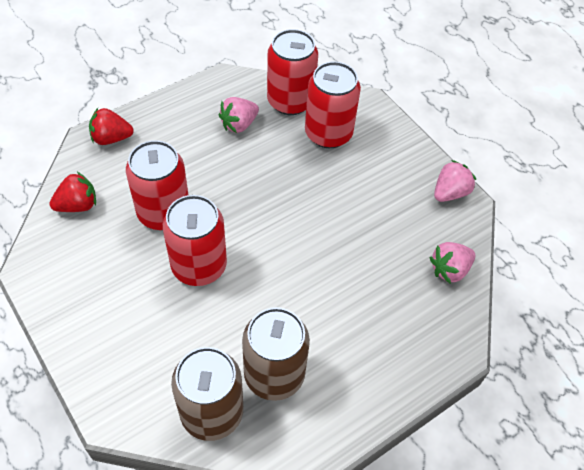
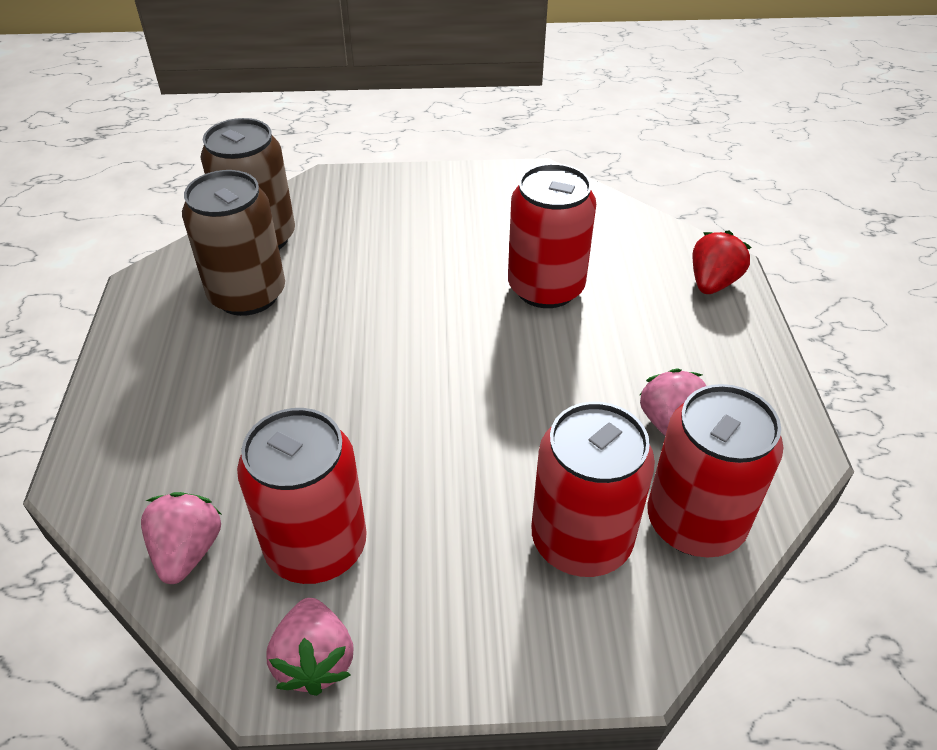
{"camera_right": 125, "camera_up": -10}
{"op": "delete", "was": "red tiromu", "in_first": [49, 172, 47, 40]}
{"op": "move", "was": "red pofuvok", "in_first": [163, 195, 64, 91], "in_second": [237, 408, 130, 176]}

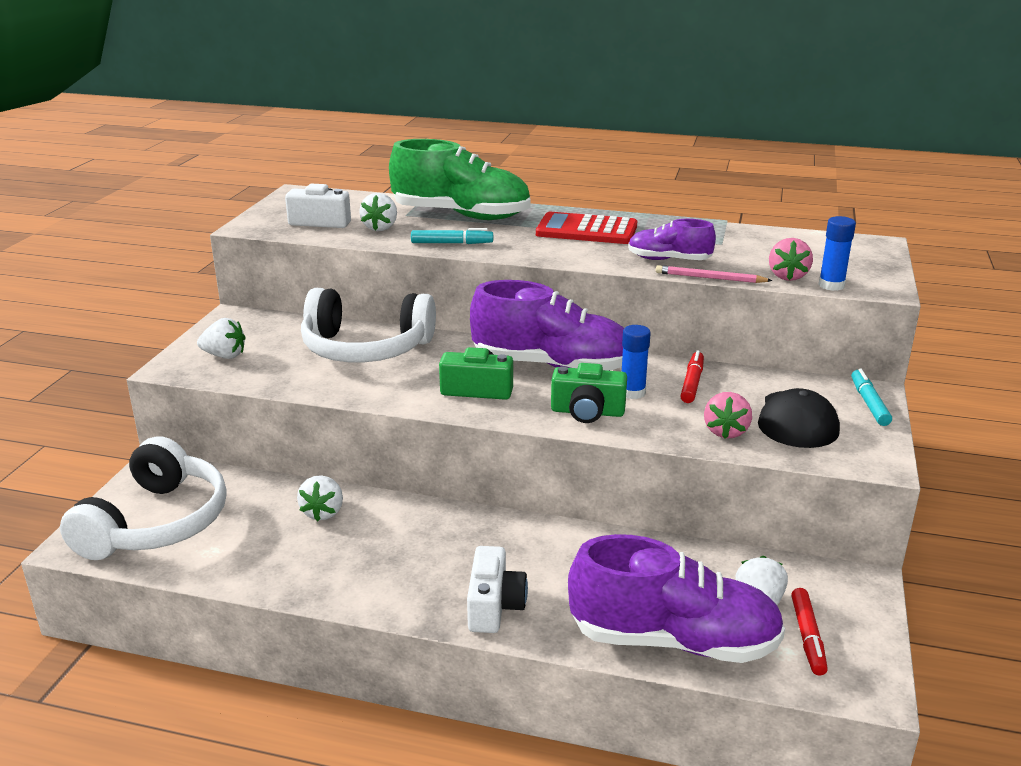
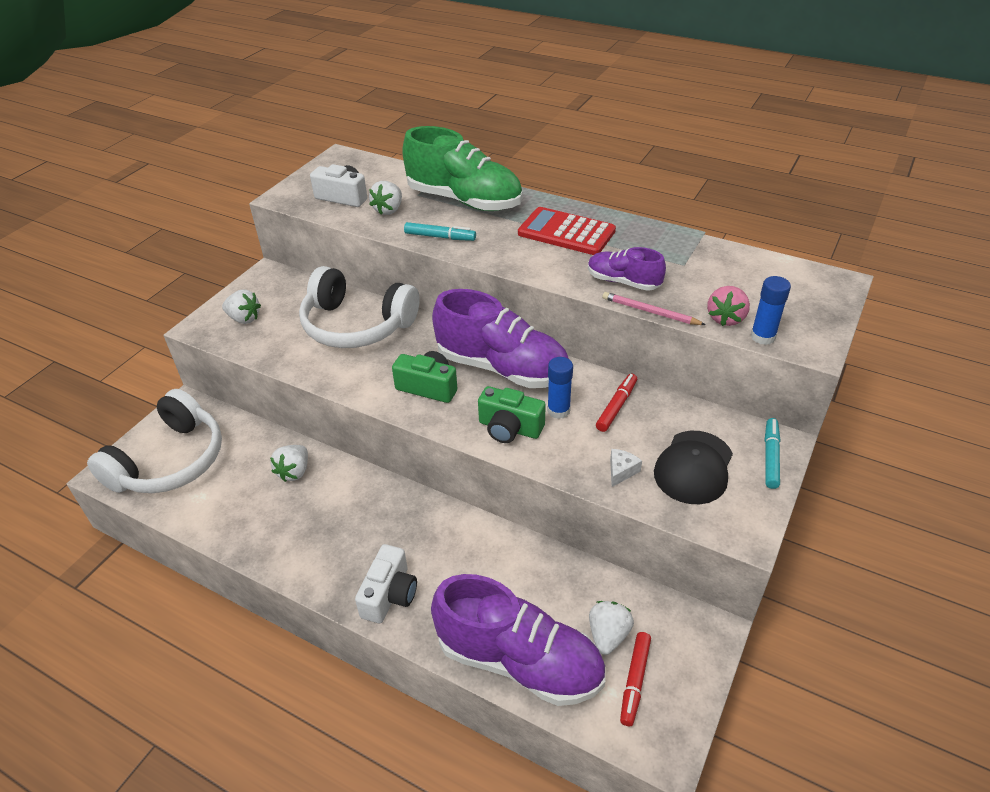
{"camera_right": 15, "camera_up": 15}
{"op": "replace", "was": "pink tiromu", "now": "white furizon", "in_first": [704, 392, 48, 47], "in_second": [610, 449, 32, 38]}

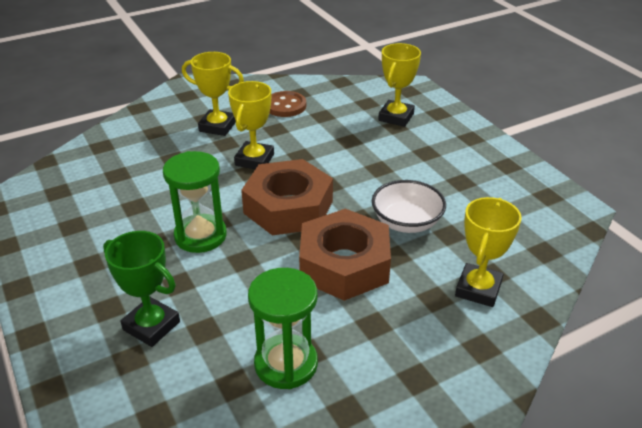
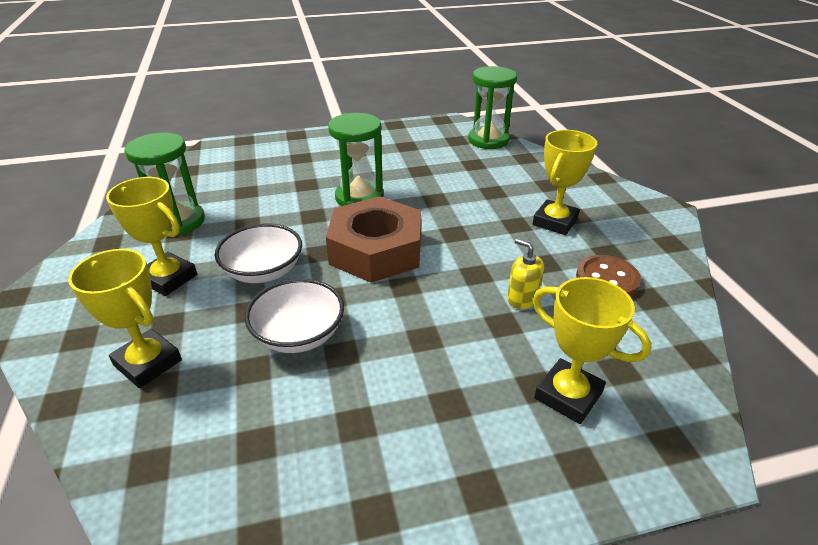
{"camera_right": 105, "camera_up": 0}
{"op": "delete", "was": "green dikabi", "in_first": [103, 231, 77, 116]}
{"op": "insert", "now": "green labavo", "in_second": [468, 66, 49, 83]}
{"op": "insert", "now": "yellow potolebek", "in_second": [507, 239, 37, 70]}
{"op": "move", "was": "yellow dikabi", "in_first": [228, 81, 46, 88], "in_second": [106, 177, 91, 119]}
{"op": "replace", "was": "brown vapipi", "now": "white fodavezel", "in_first": [299, 209, 92, 92], "in_second": [215, 224, 87, 59]}

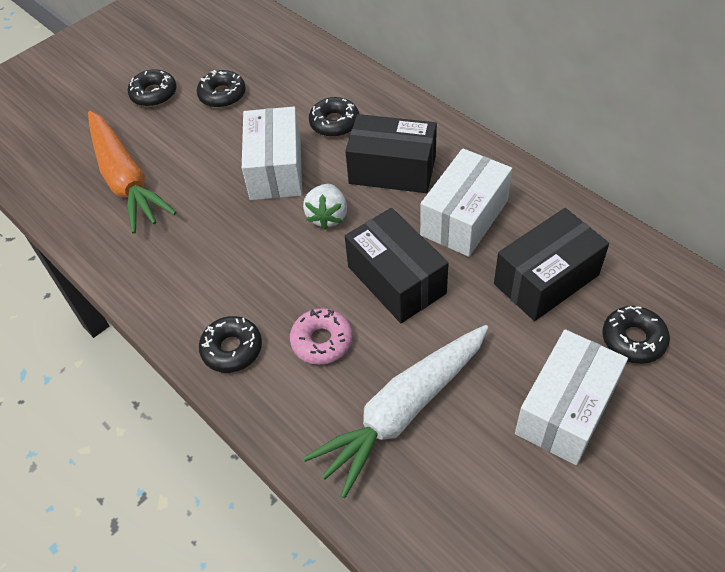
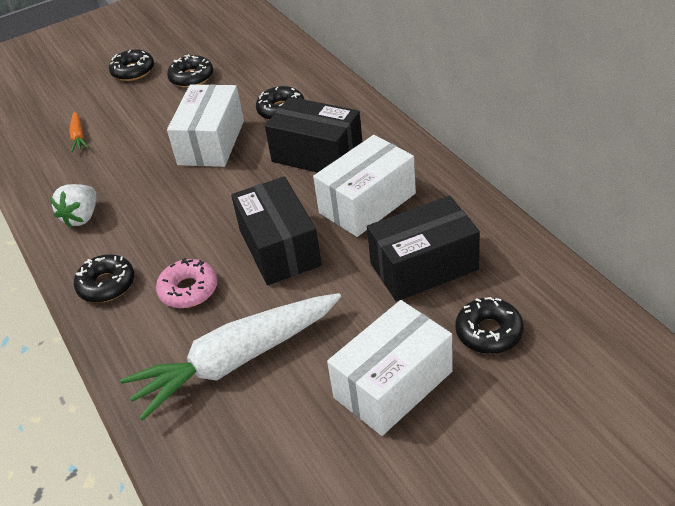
{"camera_right": 15, "camera_up": -10}
{"op": "move", "was": "white tiromu", "in_first": [303, 184, 44, 45], "in_second": [50, 184, 46, 44]}
{"op": "resize", "was": "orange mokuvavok", "in_first": [88, 111, 88, 123], "in_second": [69, 112, 20, 40], "ratio": 0.4}

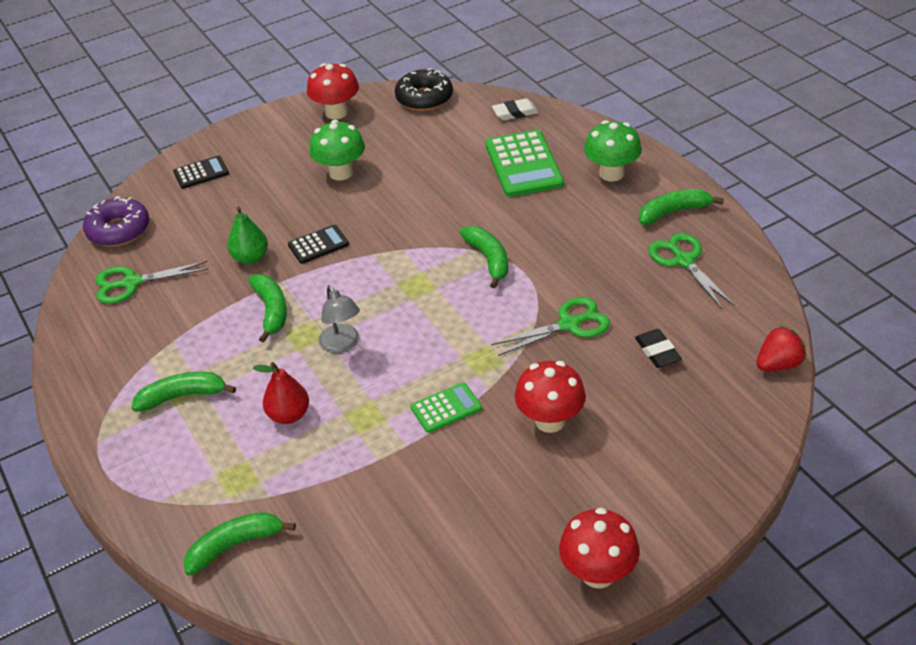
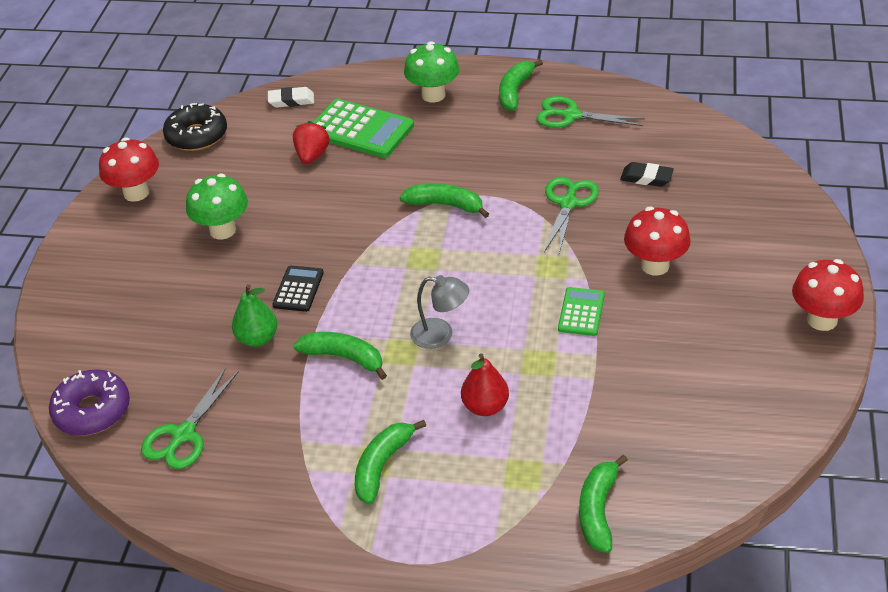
{"camera_right": -50, "camera_up": 0}
{"op": "delete", "was": "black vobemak", "in_first": [173, 156, 56, 33]}
{"op": "move", "was": "red tiromu", "in_first": [757, 326, 49, 45], "in_second": [293, 121, 37, 43]}
{"op": "rotate", "was": "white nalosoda", "in_first": [492, 98, 46, 23], "in_second": [268, 87, 46, 21], "clockwise": 60}

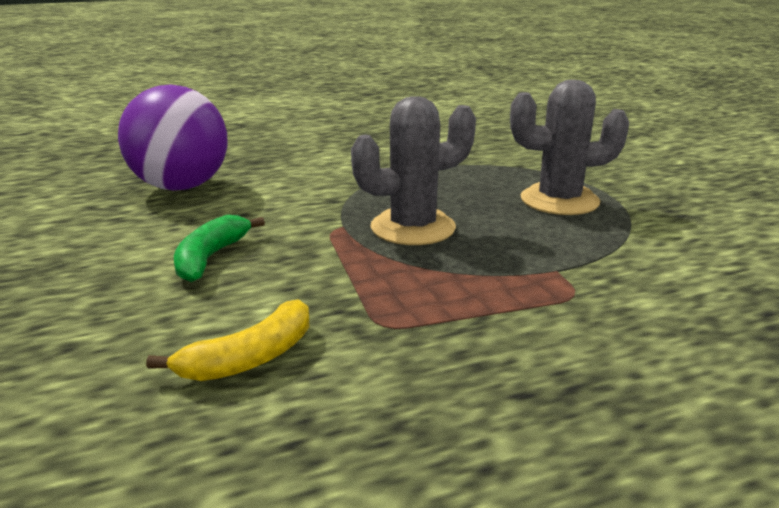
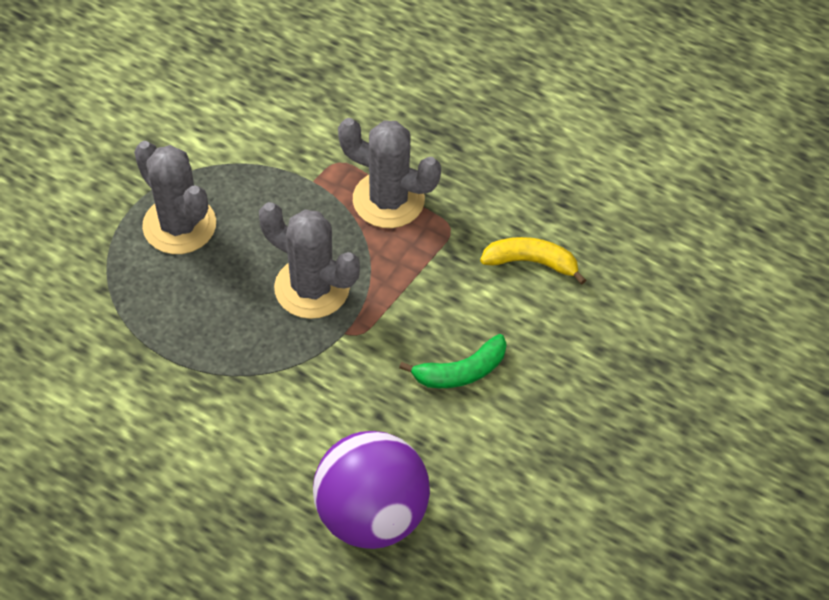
{"camera_right": -130, "camera_up": 30}
{"op": "insert", "now": "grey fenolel", "in_second": [338, 118, 103, 110]}

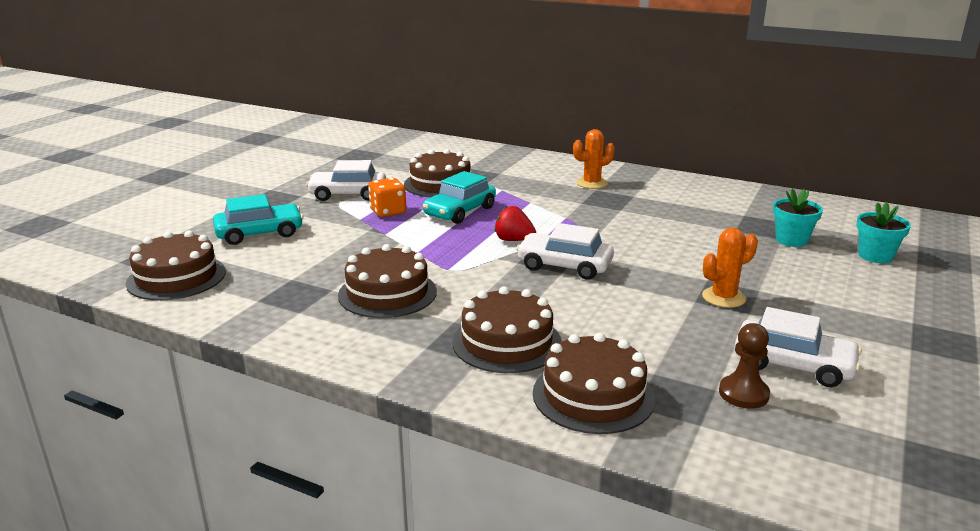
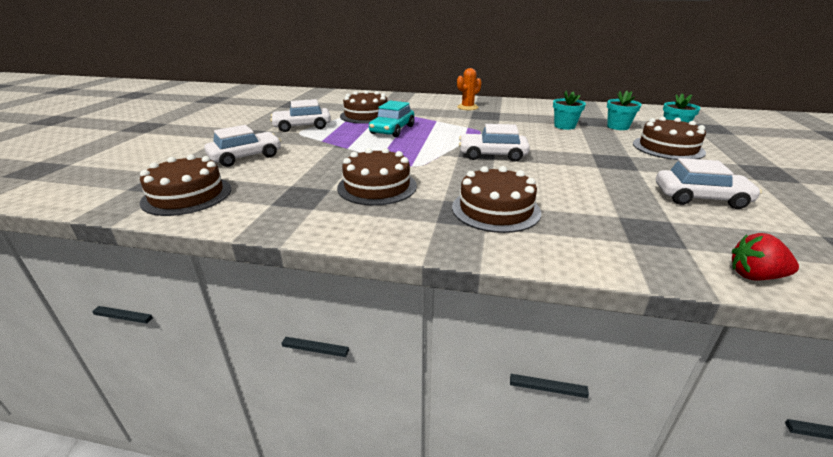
{"camera_right": -15, "camera_up": 5}
{"op": "delete", "was": "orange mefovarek", "in_first": [368, 178, 38, 39]}
{"op": "delete", "was": "orange fenolel", "in_first": [702, 228, 56, 80]}
{"op": "delete", "was": "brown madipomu", "in_first": [719, 323, 51, 86]}
{"op": "insert", "now": "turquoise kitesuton", "in_second": [553, 90, 33, 40]}
{"op": "move", "was": "red tiromu", "in_first": [494, 206, 42, 35], "in_second": [732, 233, 67, 48]}
{"op": "move", "was": "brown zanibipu", "in_first": [533, 333, 122, 101], "in_second": [633, 117, 73, 43]}
{"op": "recolor", "was": "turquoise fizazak", "now": "white fizazak", "in_first": [213, 194, 91, 51], "in_second": [204, 125, 77, 42]}

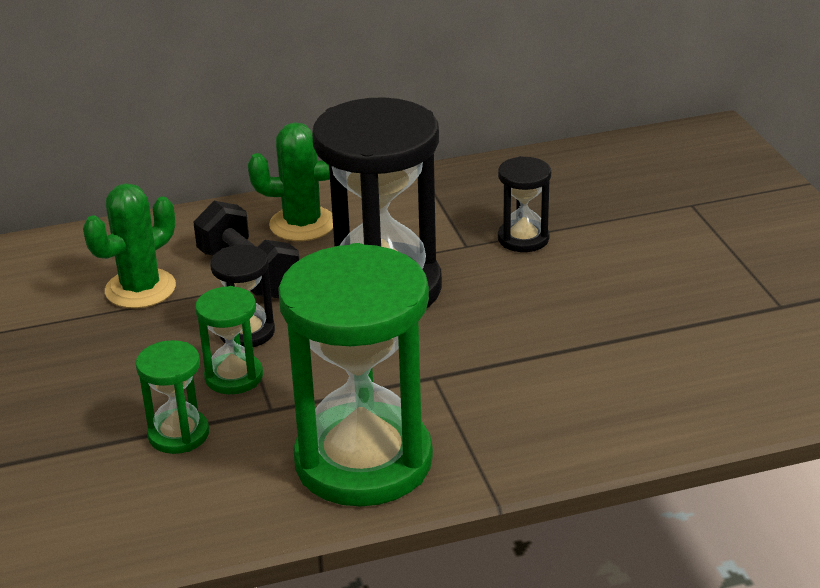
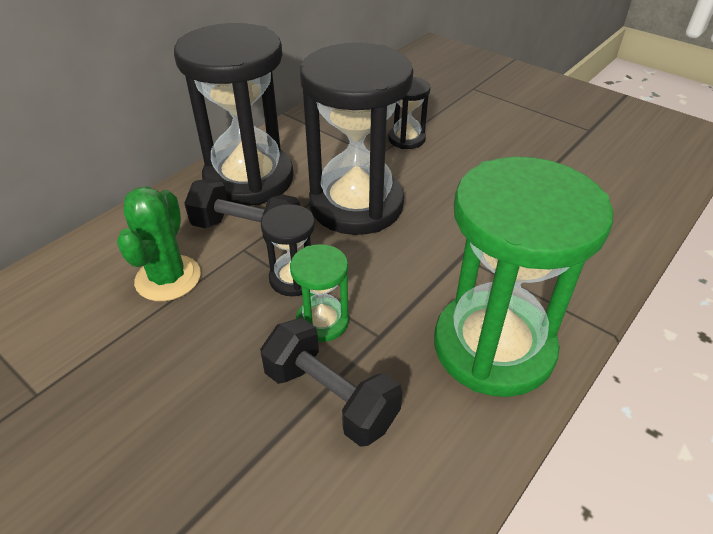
{"camera_right": -35, "camera_up": 10}
{"op": "replace", "was": "green labavo", "now": "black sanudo", "in_first": [136, 340, 73, 114], "in_second": [260, 318, 143, 129]}
{"op": "replace", "was": "green fenolel", "now": "black labavo", "in_first": [248, 122, 85, 119], "in_second": [174, 23, 120, 183]}

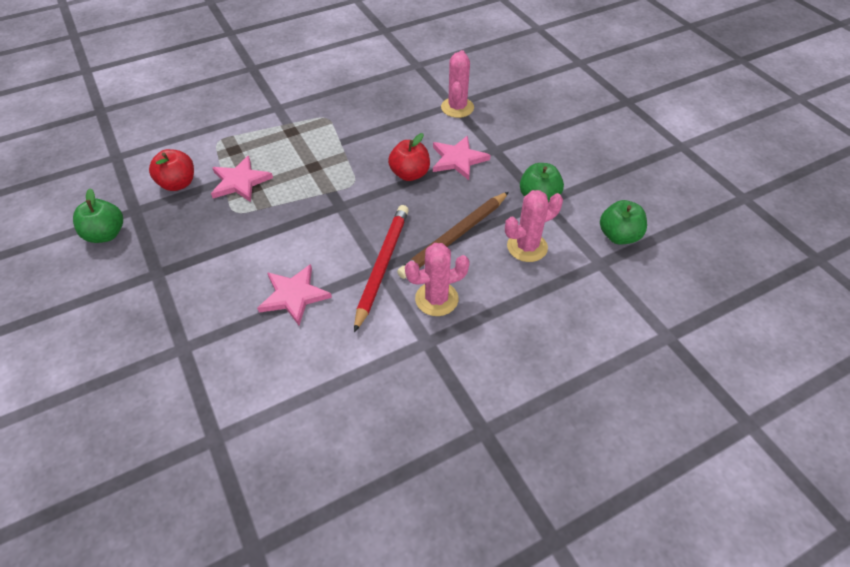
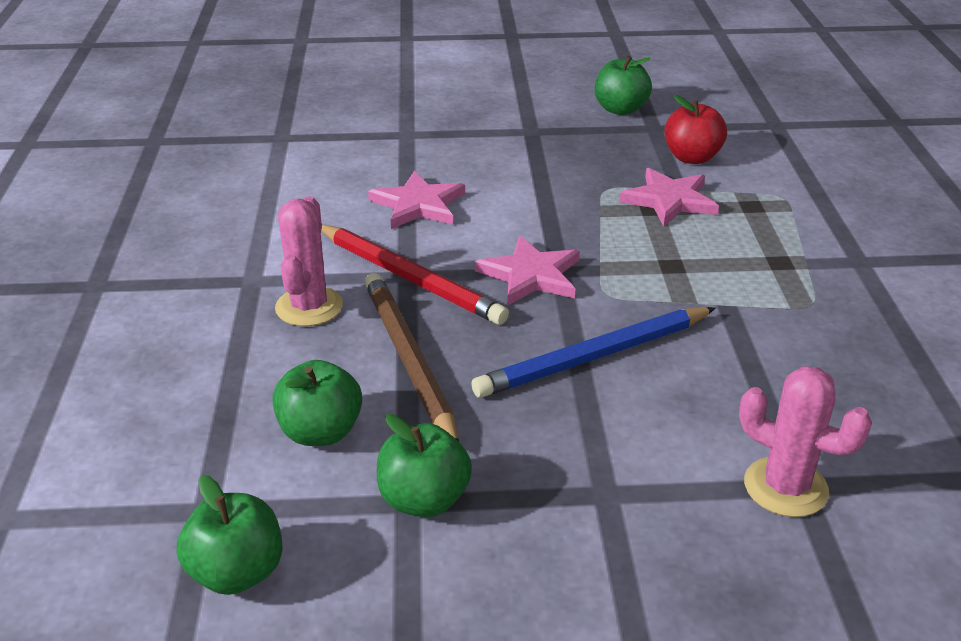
{"camera_right": 115, "camera_up": -15}
{"op": "move", "was": "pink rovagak", "in_first": [433, 136, 57, 44], "in_second": [475, 236, 105, 70]}
{"op": "replace", "was": "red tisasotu", "now": "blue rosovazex", "in_first": [388, 133, 42, 48], "in_second": [471, 307, 245, 91]}
{"op": "replace", "was": "pink fenolel", "now": "green tisasotu", "in_first": [505, 190, 58, 72], "in_second": [272, 360, 90, 86]}

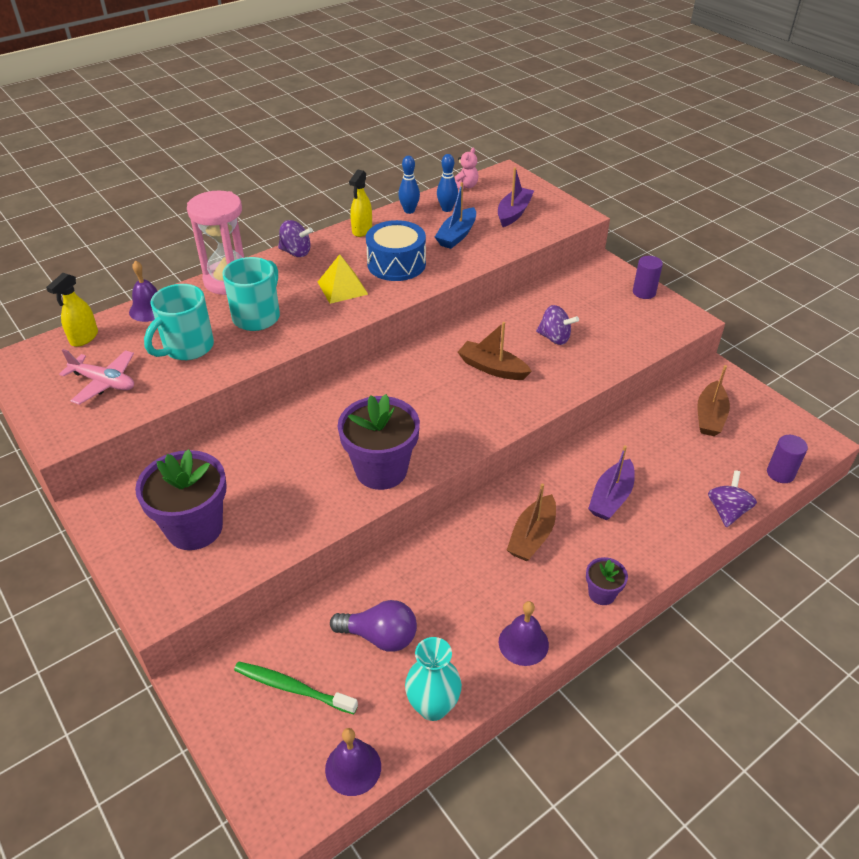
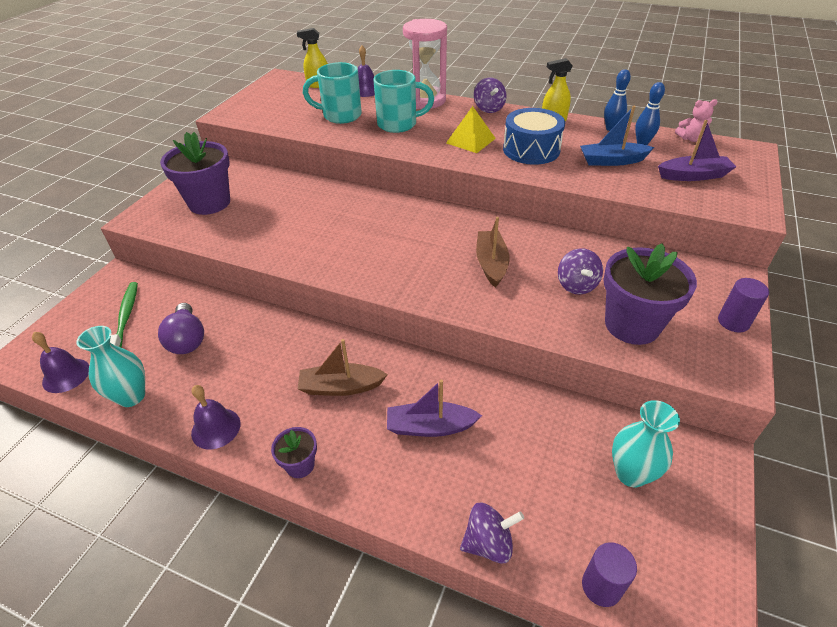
{"camera_right": 60, "camera_up": 0}
{"op": "delete", "was": "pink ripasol", "in_first": [59, 349, 75, 56]}
{"op": "move", "was": "purple kitesuton", "in_first": [338, 394, 82, 96], "in_second": [603, 243, 94, 102]}
{"op": "replace", "was": "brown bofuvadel", "now": "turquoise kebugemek", "in_first": [697, 365, 33, 71], "in_second": [612, 400, 68, 87]}

